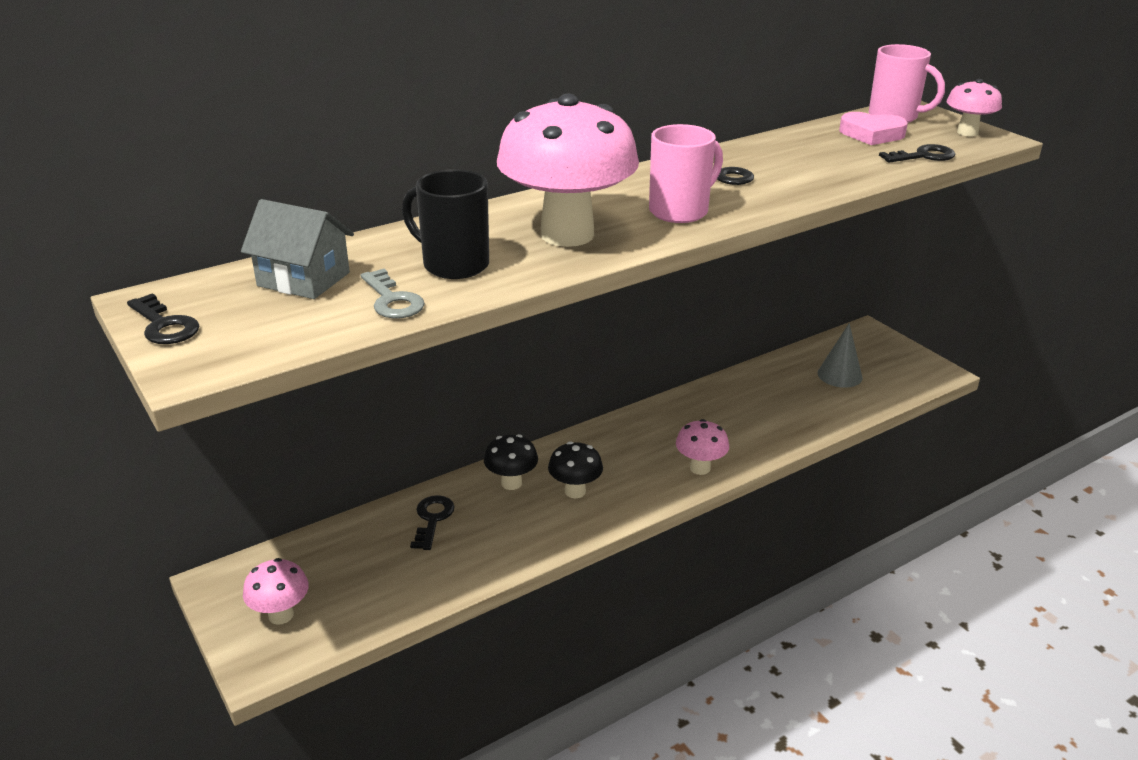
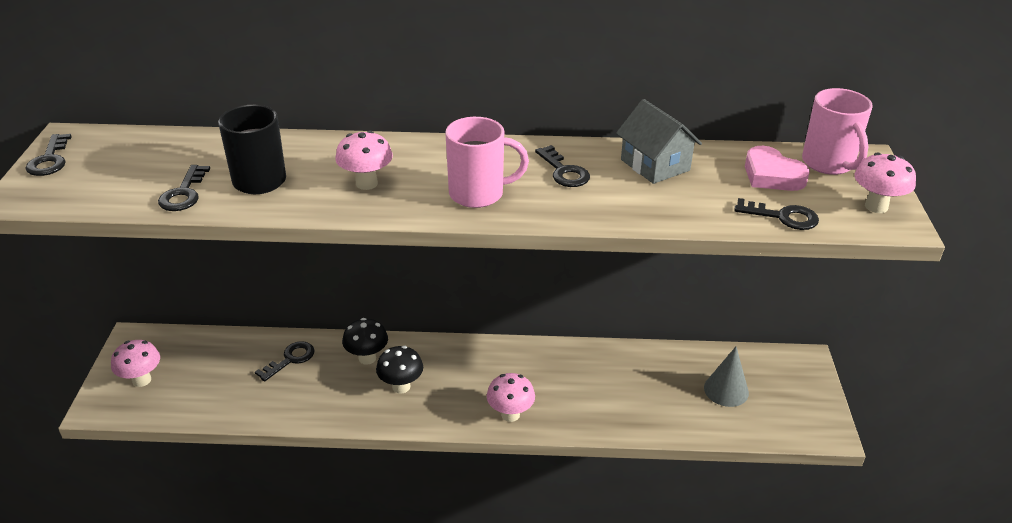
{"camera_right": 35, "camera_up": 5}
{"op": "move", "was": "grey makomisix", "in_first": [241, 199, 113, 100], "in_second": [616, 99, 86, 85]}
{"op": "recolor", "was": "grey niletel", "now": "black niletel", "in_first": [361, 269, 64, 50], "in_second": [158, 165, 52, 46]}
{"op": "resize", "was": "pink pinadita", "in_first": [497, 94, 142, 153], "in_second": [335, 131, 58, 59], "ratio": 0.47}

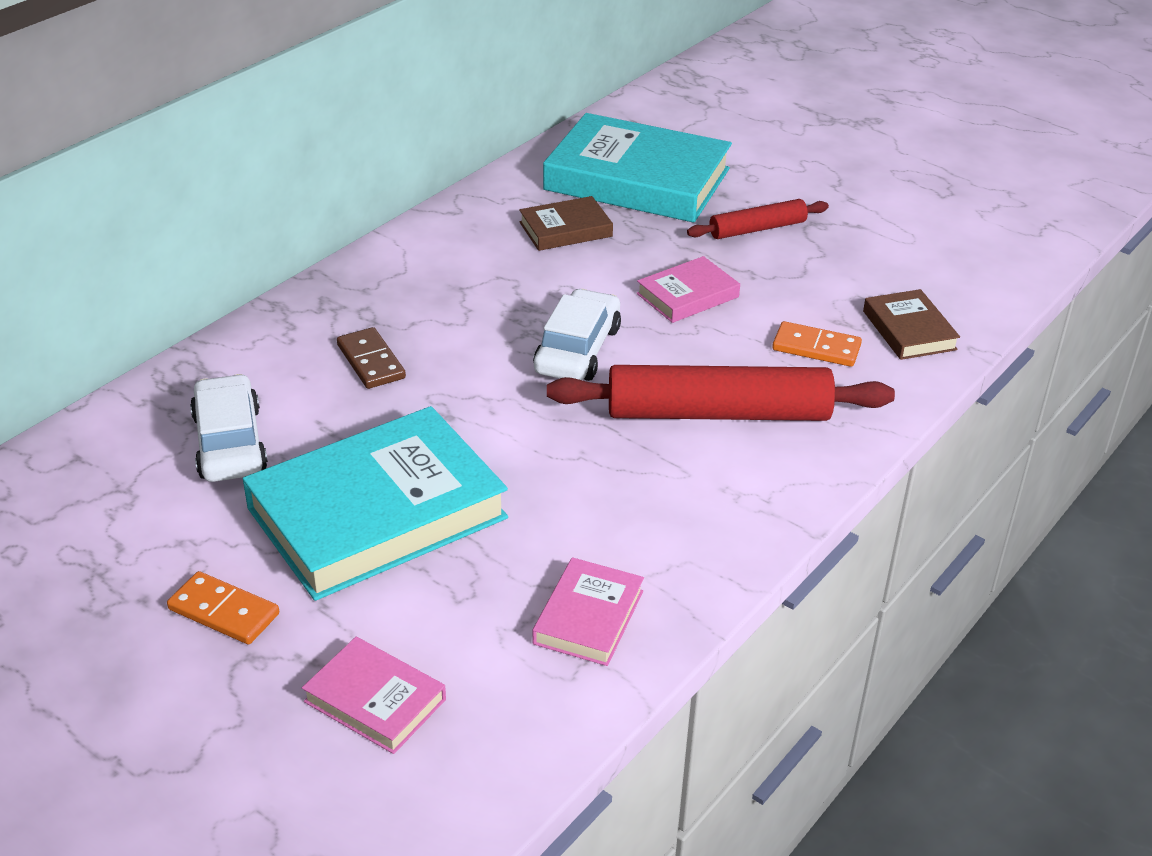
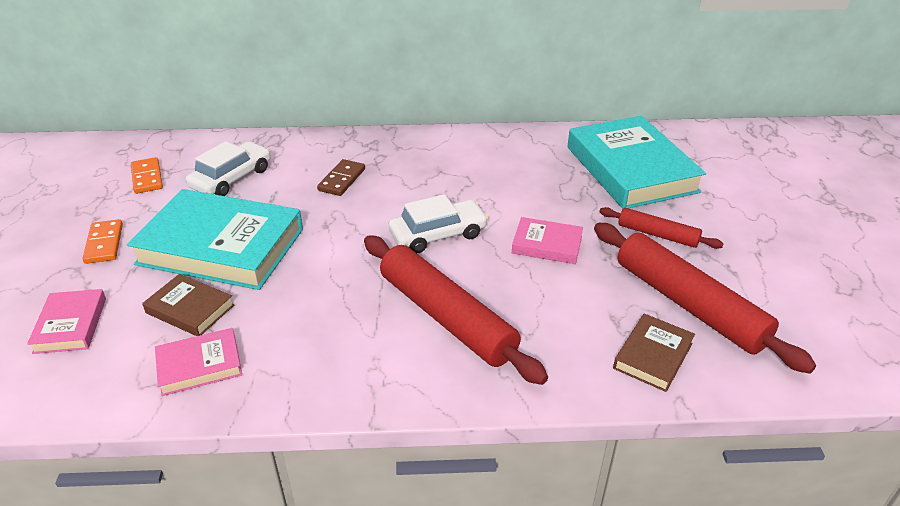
{"camera_right": 50, "camera_up": 0}
{"op": "insert", "now": "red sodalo", "in_second": [594, 223, 222, 151]}
{"op": "move", "was": "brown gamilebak", "in_first": [519, 196, 94, 55], "in_second": [142, 274, 92, 62]}
{"op": "move", "was": "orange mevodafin", "in_first": [772, 321, 90, 46], "in_second": [131, 157, 32, 37]}

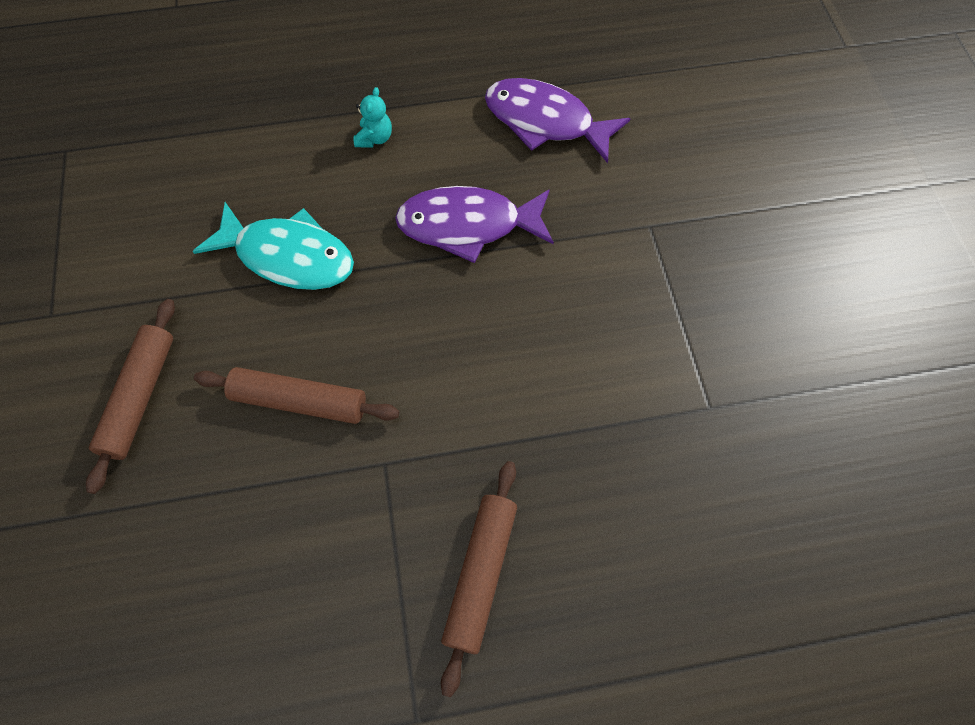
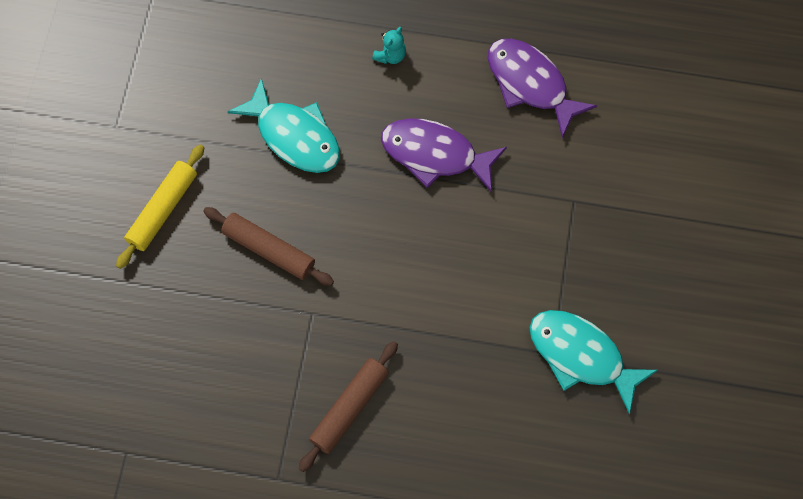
{"camera_right": 20, "camera_up": 5}
{"op": "insert", "now": "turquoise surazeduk", "in_second": [529, 310, 129, 104]}
{"op": "recolor", "was": "brown sodalo", "now": "yellow sodalo", "in_first": [86, 299, 89, 195], "in_second": [116, 145, 88, 124]}

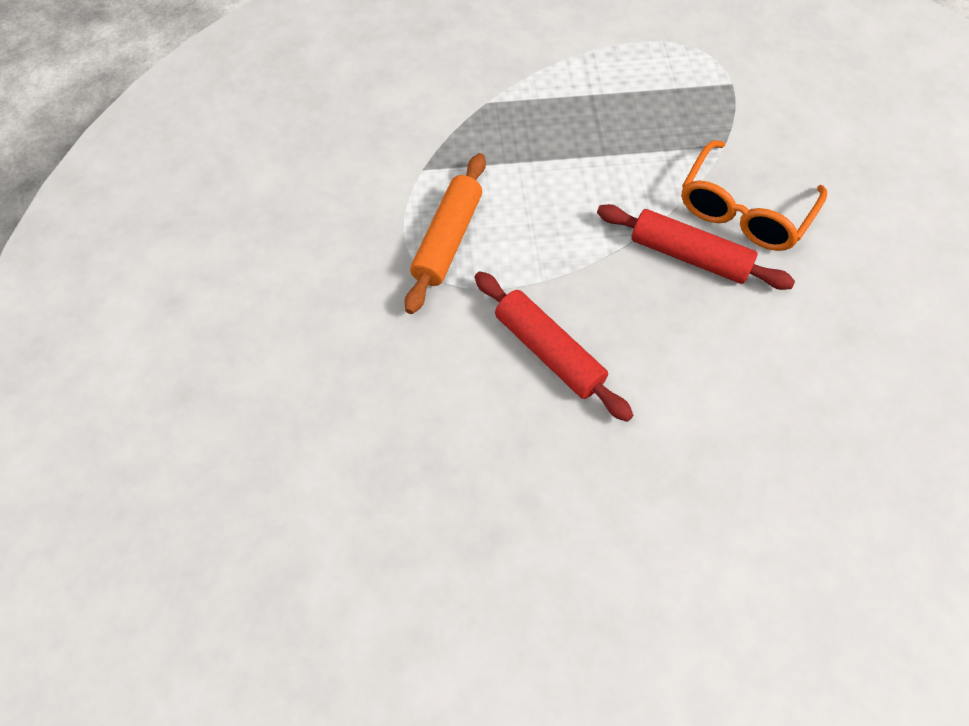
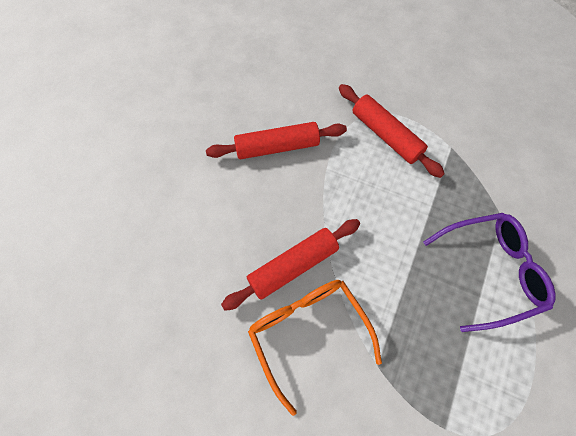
{"camera_right": 120, "camera_up": 5}
{"op": "insert", "now": "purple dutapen", "in_second": [423, 213, 133, 119]}
{"op": "recolor", "was": "orange sodalo", "now": "red sodalo", "in_first": [405, 153, 81, 161], "in_second": [339, 84, 106, 94]}

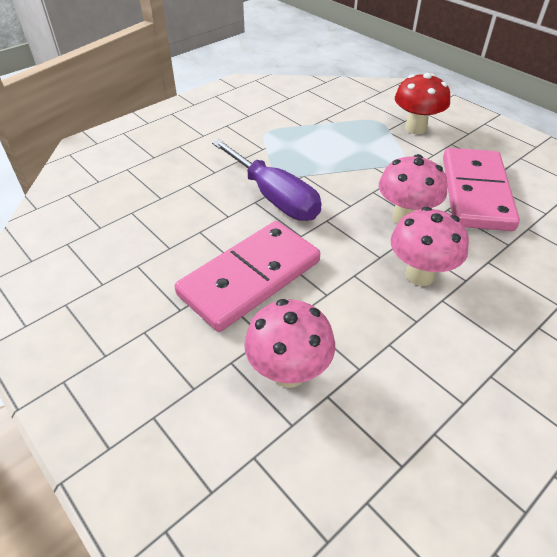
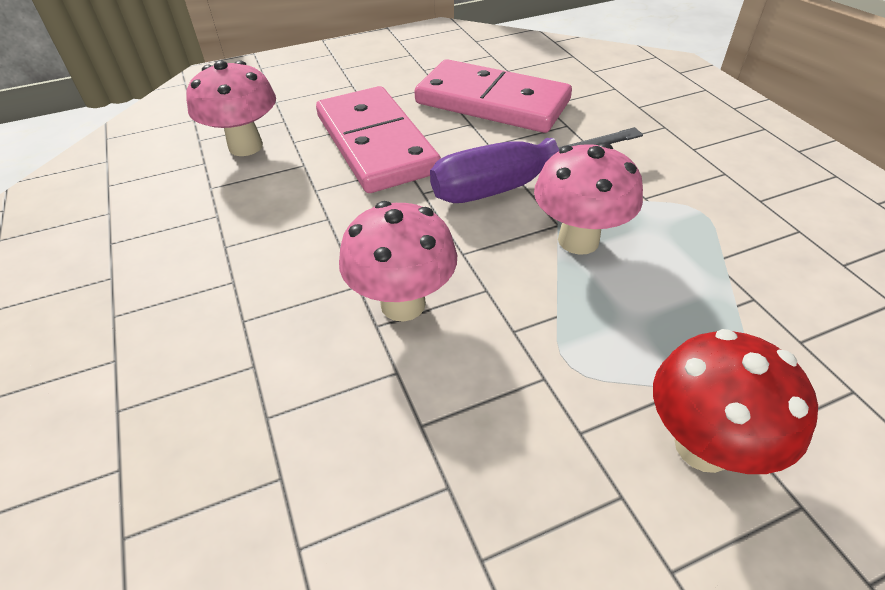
{"camera_right": 110, "camera_up": 0}
{"op": "move", "was": "pink pinadita", "in_first": [391, 207, 78, 79], "in_second": [534, 143, 109, 112]}
{"op": "move", "was": "pink mevodafin", "in_first": [443, 148, 77, 83], "in_second": [414, 59, 158, 74]}

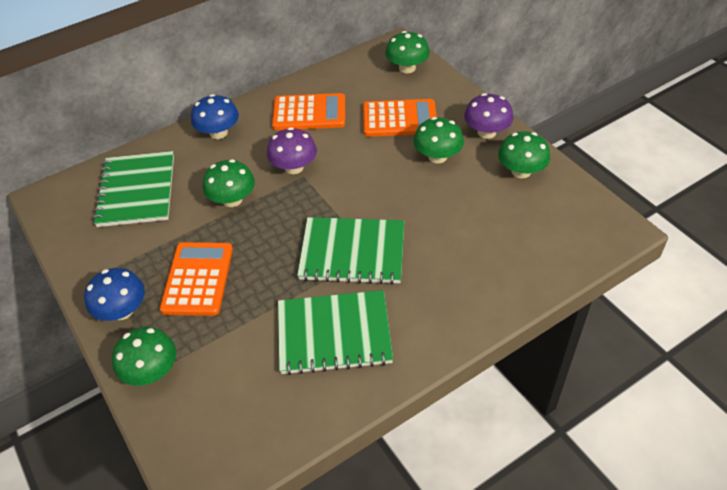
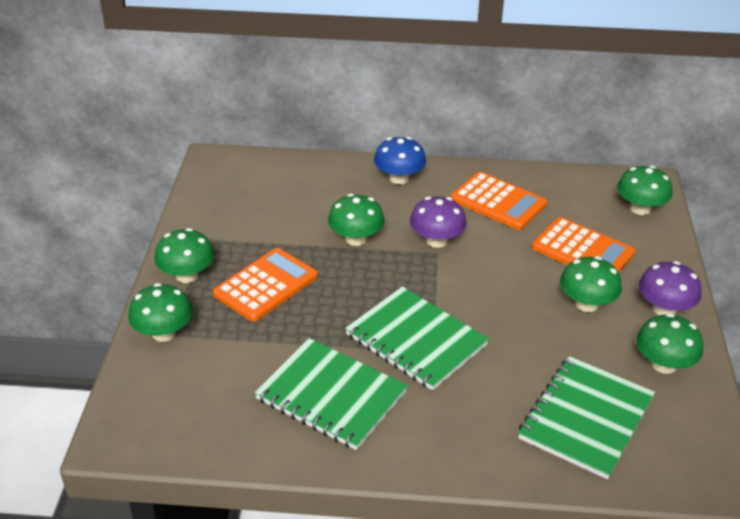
{"camera_right": 35, "camera_up": -10}
{"op": "move", "was": "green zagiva", "in_first": [93, 151, 81, 76], "in_second": [518, 356, 137, 123]}
{"op": "recolor", "was": "blue pinadita", "now": "green pinadita", "in_first": [84, 268, 61, 53], "in_second": [155, 228, 59, 55]}

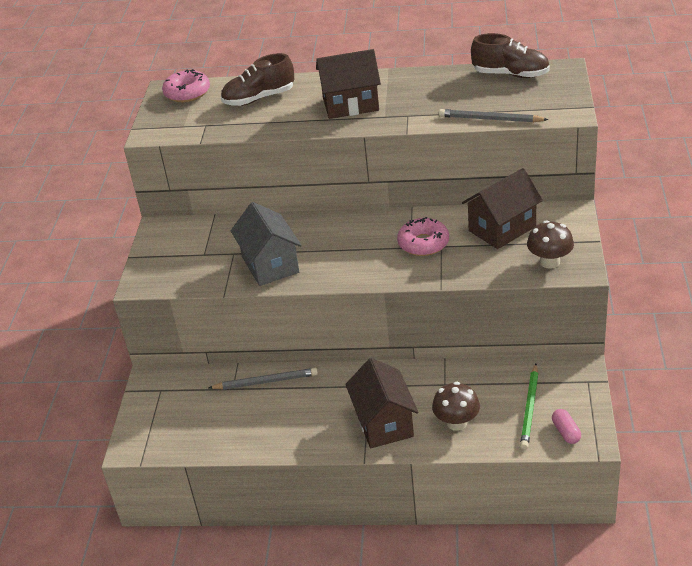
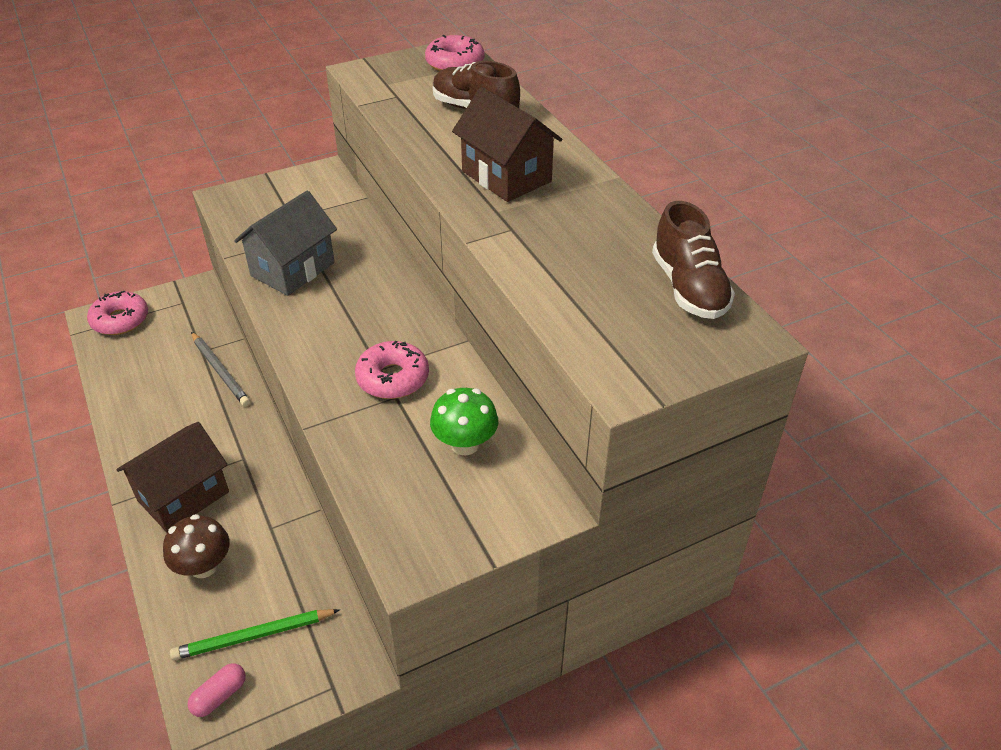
{"camera_right": 55, "camera_up": 5}
{"op": "delete", "was": "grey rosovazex", "in_first": [439, 109, 110, 13]}
{"op": "delete", "was": "brown pinadita", "in_first": [527, 220, 47, 49]}
{"op": "insert", "now": "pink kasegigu", "in_second": [87, 291, 61, 44]}
{"op": "replace", "was": "brown makomisix", "now": "green pinadita", "in_first": [462, 168, 81, 81], "in_second": [430, 388, 68, 67]}

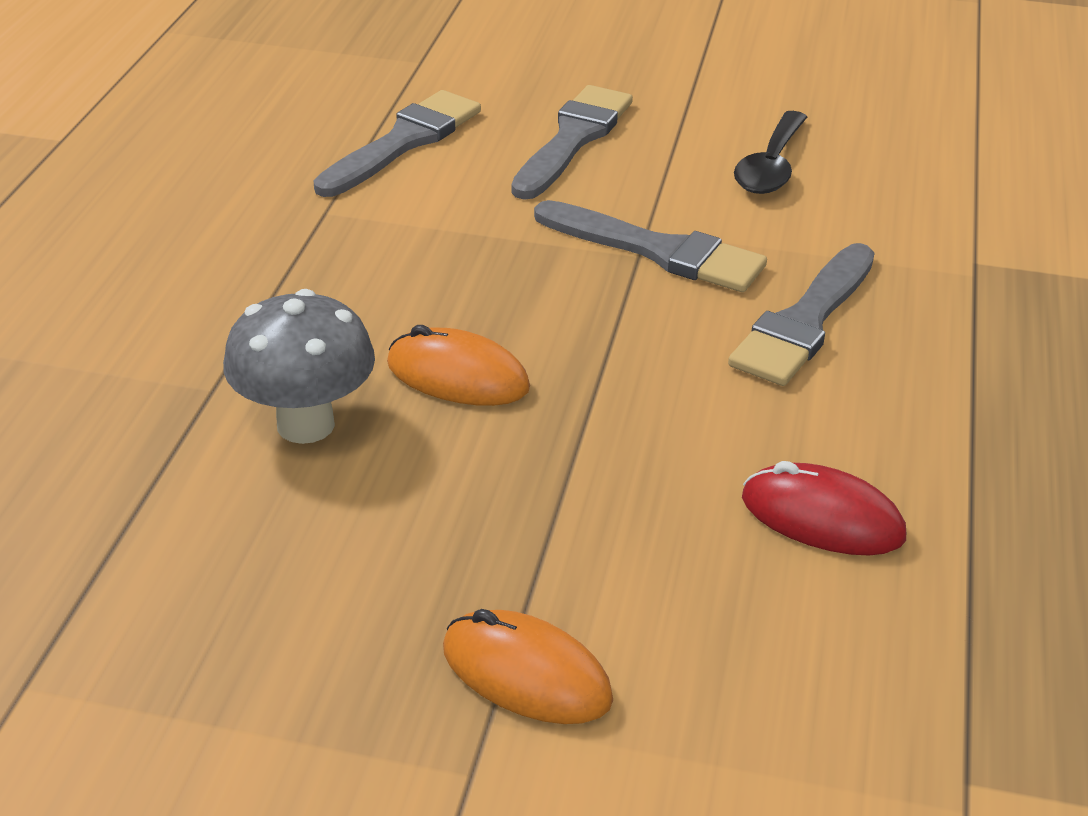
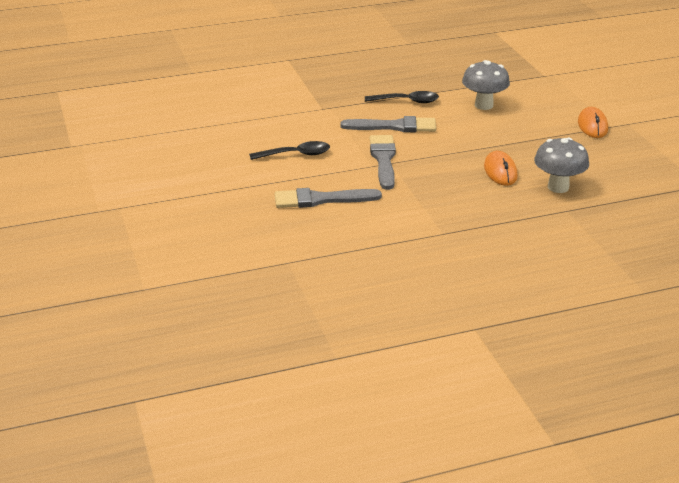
{"camera_right": -120, "camera_up": -5}
{"op": "delete", "was": "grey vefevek", "in_first": [314, 90, 167, 107]}
{"op": "insert", "now": "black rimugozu", "in_second": [365, 91, 74, 12]}
{"op": "replace", "was": "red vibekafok", "now": "grey pinadita", "in_first": [742, 461, 164, 94], "in_second": [462, 60, 48, 50]}

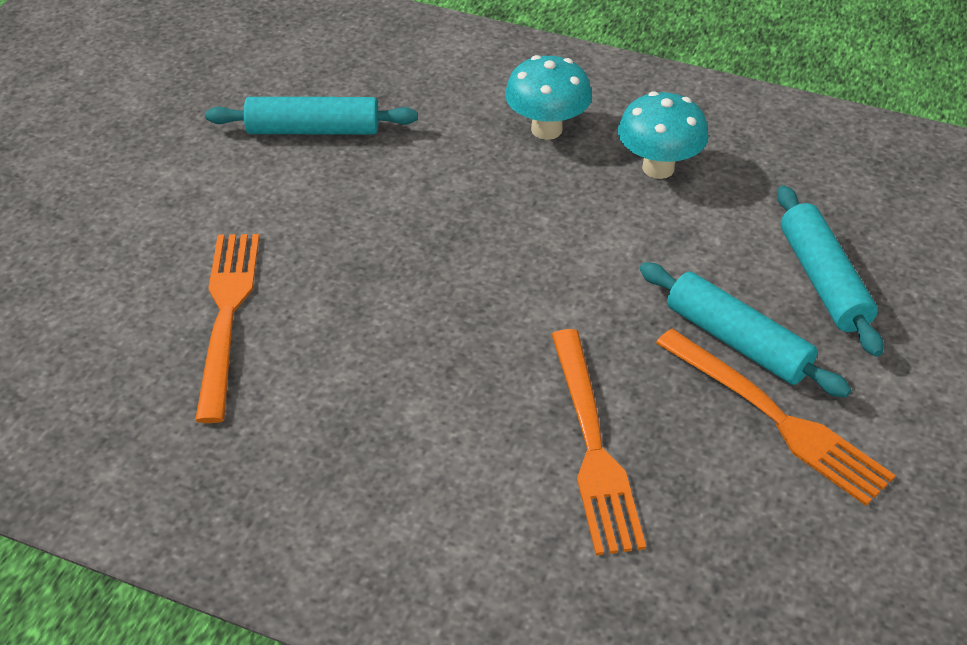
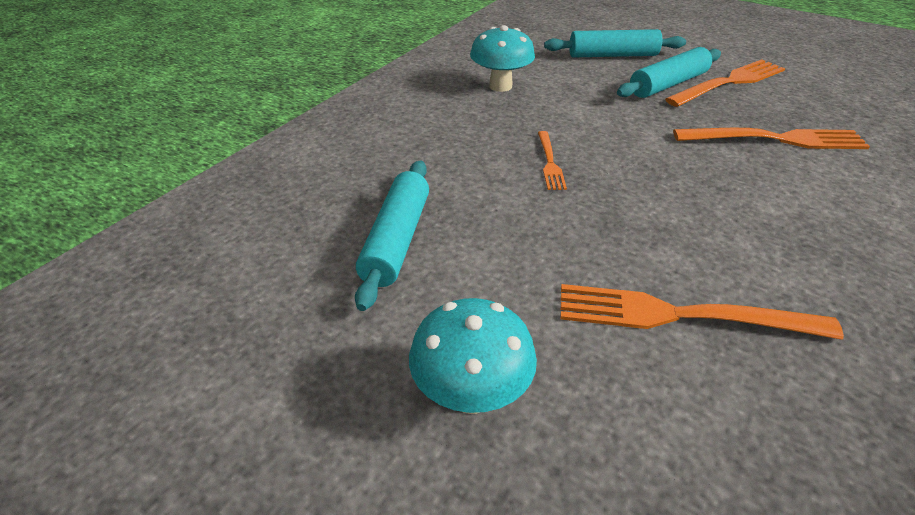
{"camera_right": -80, "camera_up": -5}
{"op": "insert", "now": "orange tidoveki", "in_second": [538, 131, 29, 59]}
{"op": "move", "was": "turquoise pinadita", "in_first": [505, 55, 87, 85], "in_second": [409, 298, 128, 116]}

